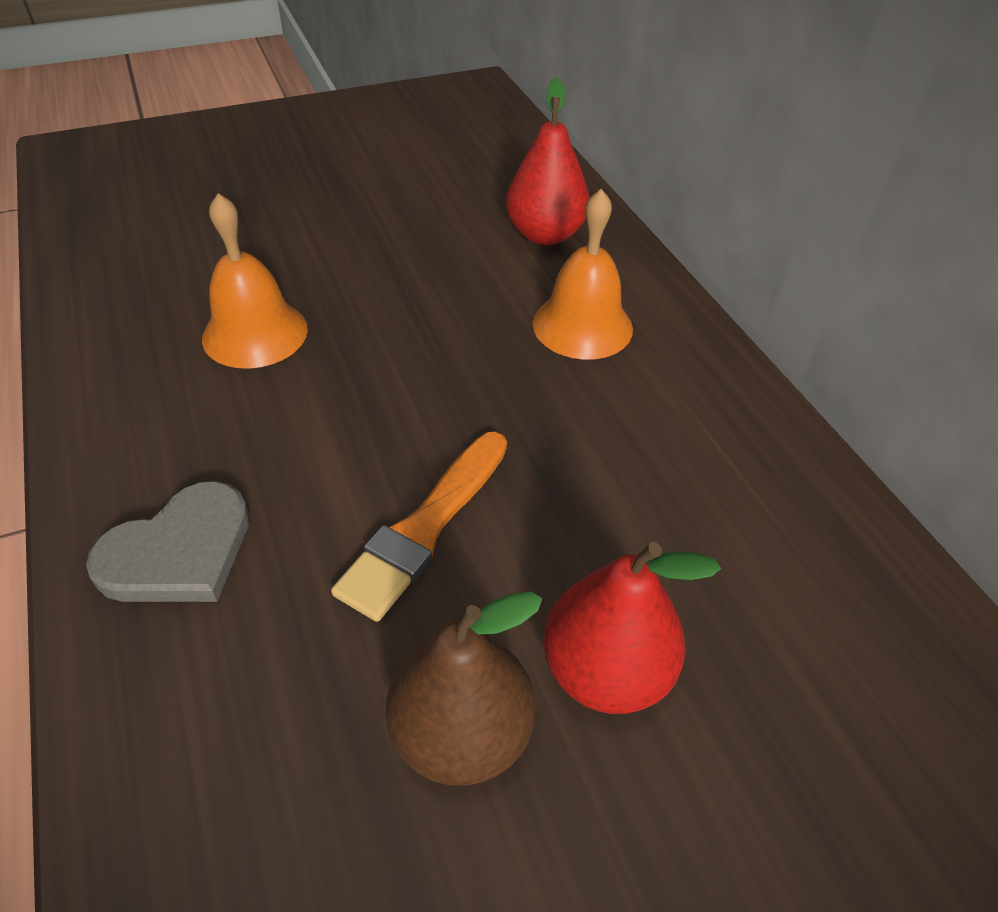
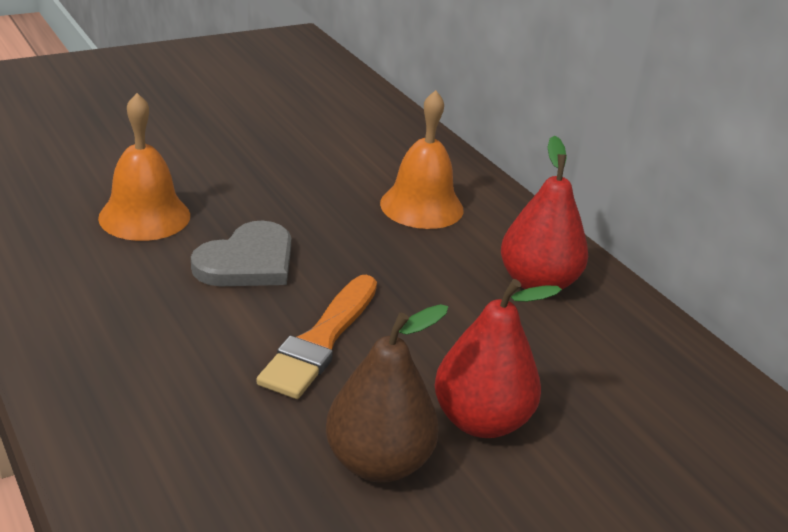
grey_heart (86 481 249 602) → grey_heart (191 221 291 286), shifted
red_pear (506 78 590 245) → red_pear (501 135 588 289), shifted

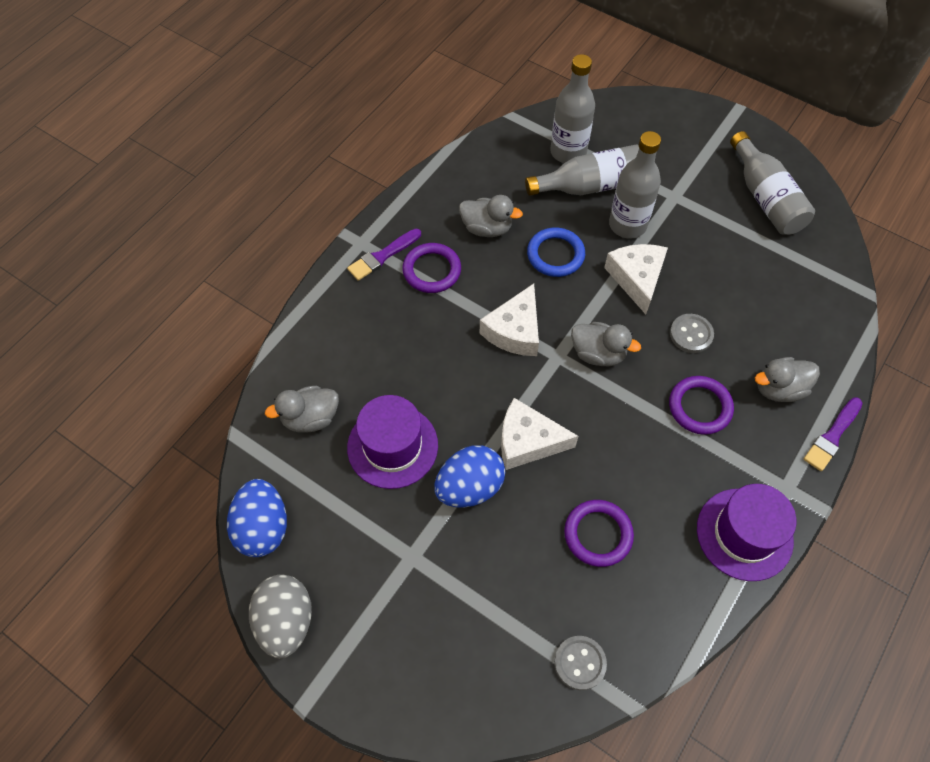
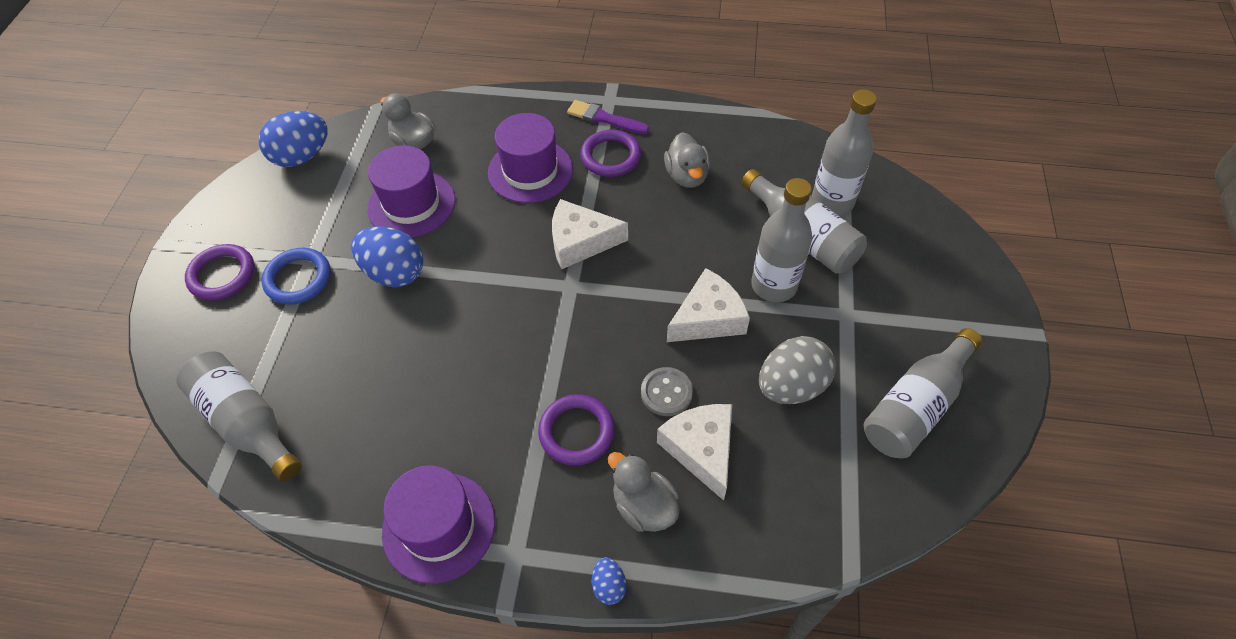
grey_egg (249 574 312 658) → grey_egg (759 336 836 404), shifted
white_cheese (501 398 578 470) → white_cheese (657 404 732 500), shifted
blue_ring (527 227 585 277) → blue_ring (262 248 331 305), shifted
grey_button (554 636 607 690) → grey_bottle (176 351 302 482)
purple_ring (564 500 634 567) → purple_ring (185 244 254 300), shifted
grey_duck (571 322 641 366) → -
purple_brush (804 397 862 471) → blue_egg (592 557 626 605)
- → purple_hat (488 113 573 203)

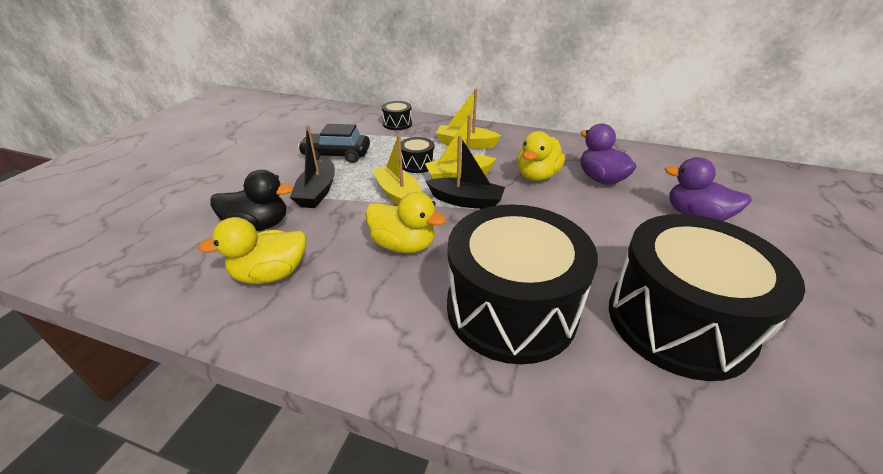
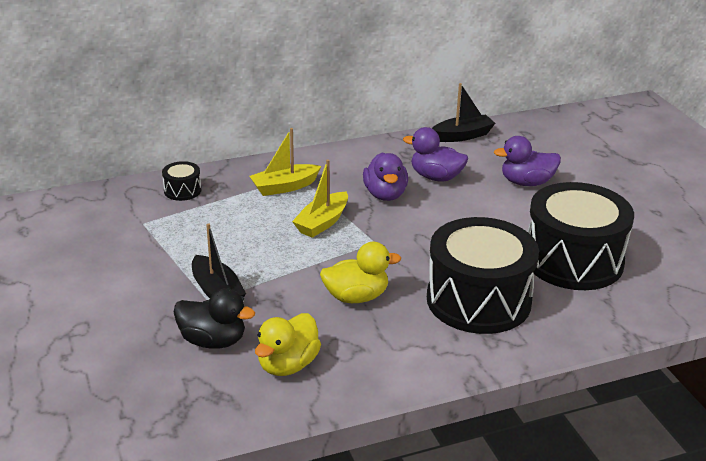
black_duck (210 170 294 231) → black_duck (174 288 255 349), 60 degrees clockwise
black_car (298 124 370 163) → -
yellow_boat (372 135 421 205) → -
black_drum (401 137 434 173) → -
black_boat (426 135 505 209) → black_boat (432 83 495 142), shifted
yellow_duck (518 131 565 181) → purple_duck (363 152 408 201)

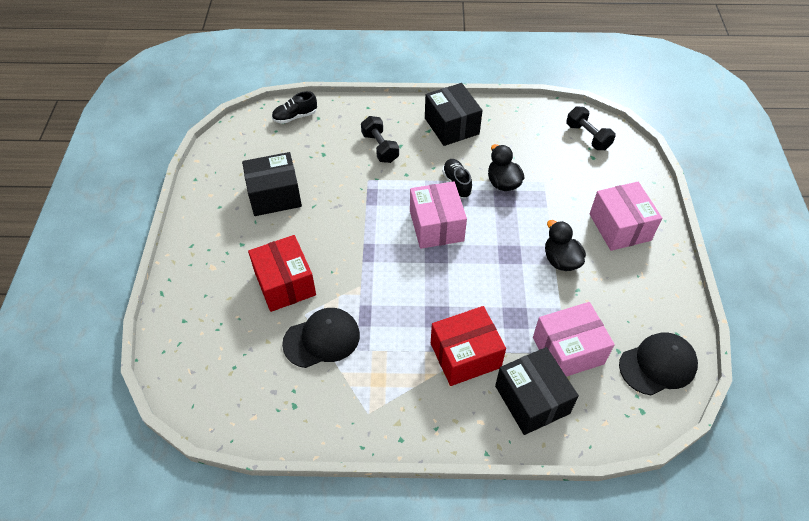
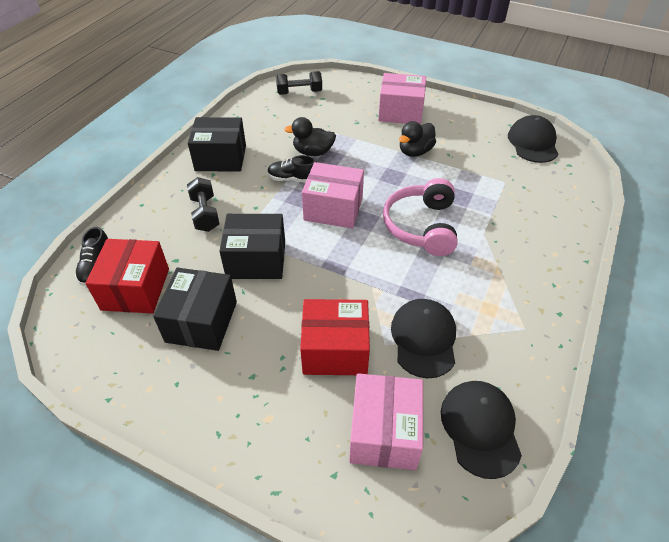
black_dumbbell (361 116 399 163) → black_dumbbell (187 177 219 232), 75 degrees clockwise
red_box (431 306 506 386) → red_box (86 239 169 313), shifted
black_box (495 347 579 435) → black_box (219 214 285 279), shifted
pink_box (533 302 615 377) → pink_box (349 373 423 470), shifted
black_duck (545 220 586 271) → black_duck (399 121 436 157), 45 degrees counterclockwise
- → pink_headphones (383 178 458 256)
- → black_cap (441 381 522 479)

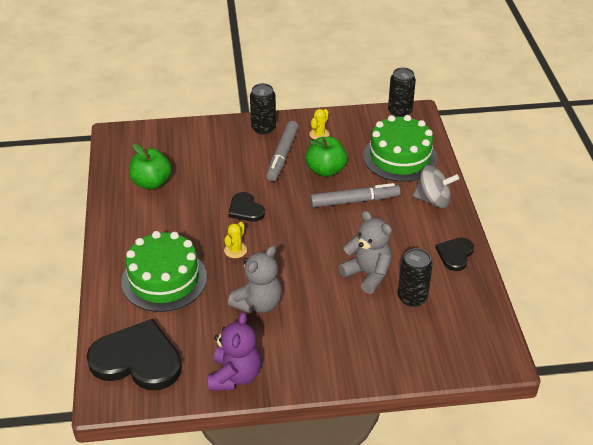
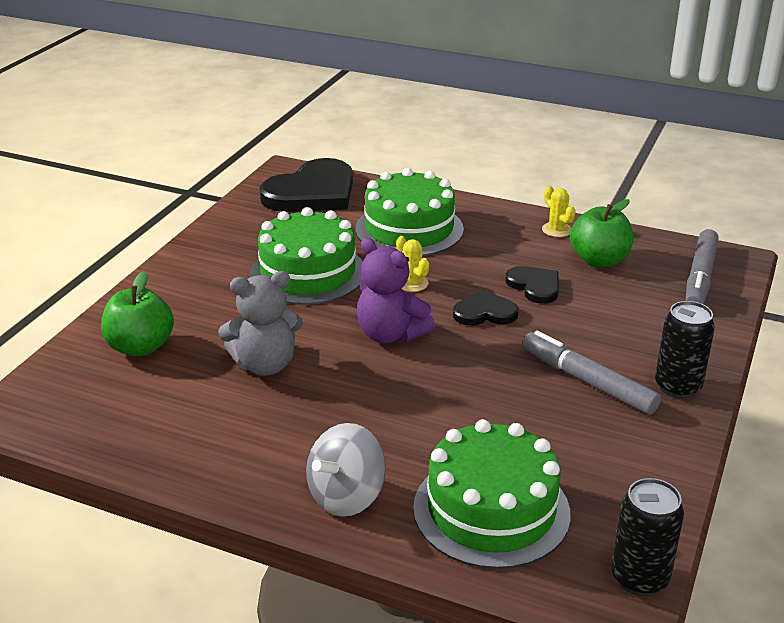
purple_teddy_bear (208 312 261 391) → purple_teddy_bear (357 238 435 343), shifted
grey_teddy_bear (228 246 282 313) → green_cake (250 207 363 305)
green_apple (306 137 347 177) → green_apple (101 271 174 356), shifted
yellow_cactus (309 109 329 140) → yellow_cactus (542 185 575 237), shifted
grey_marker (310 183 400 208) → grey_marker (686 229 719 304), shifted
black_can (398 248 433 307) → -
black_heart (436 238 474 271) → black_heart (505 266 559 304), shifted

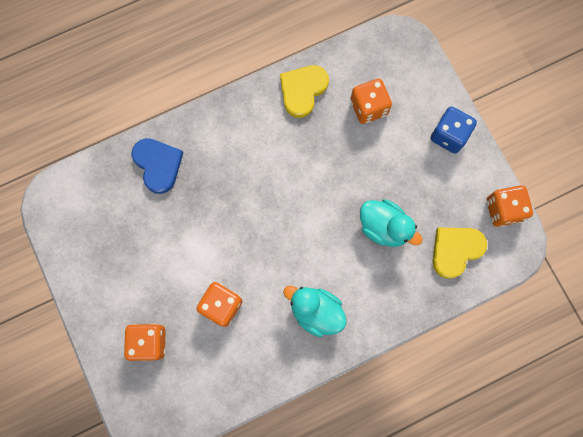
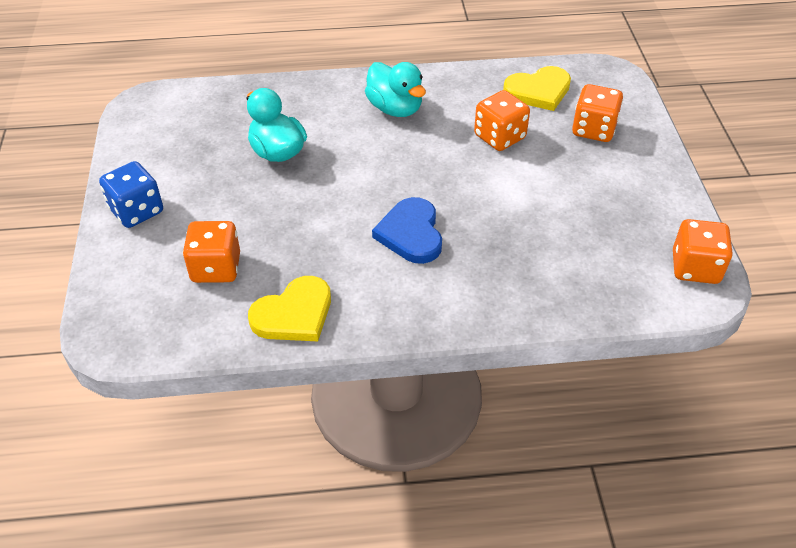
blue_heart (131 138 183 194) → blue_heart (372 197 442 264), shifted
yellow_heart (433 228 487 279) → yellow_heart (503 66 571 111), shifted
orange_dice (487 186 533 227) → orange_dice (673 219 733 284), shifted

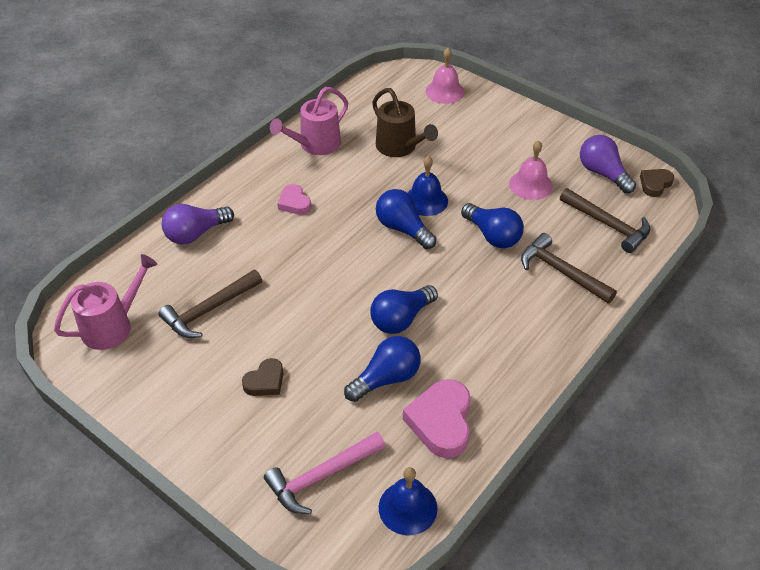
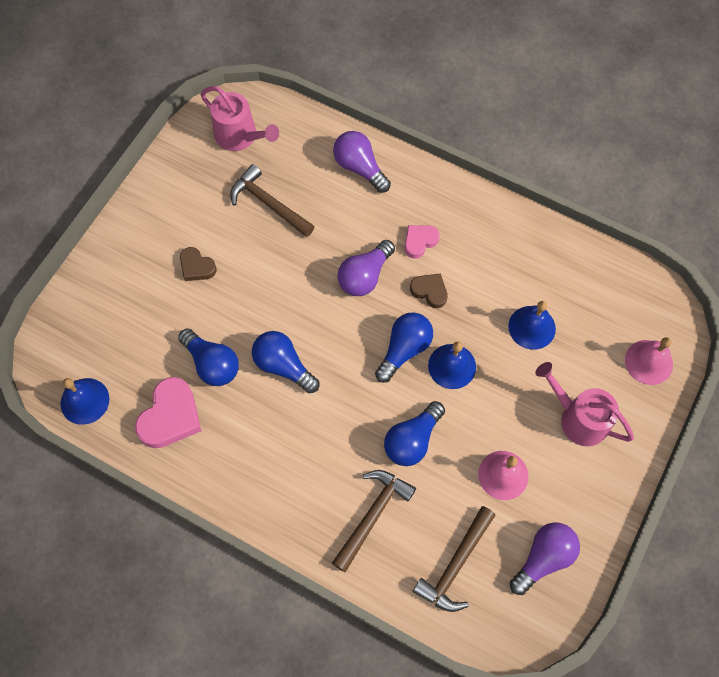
pink_hammer (264 432 385 514) → -
pink_watering_can (270 87 348 155) → pink_watering_can (535 362 634 446), shifted
brown_watering_can (372 88 438 157) → blue_bell (508 301 556 350)
pink_heart (403 379 471 458) → pink_heart (135 377 201 448), 120 degrees clockwise
brown_heart (640 169 674 197) → brown_heart (410 273 448 308), shifted
- → purple_light_bulb (338 240 395 296)

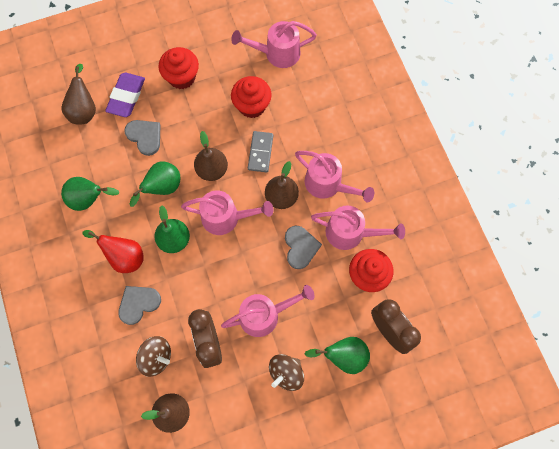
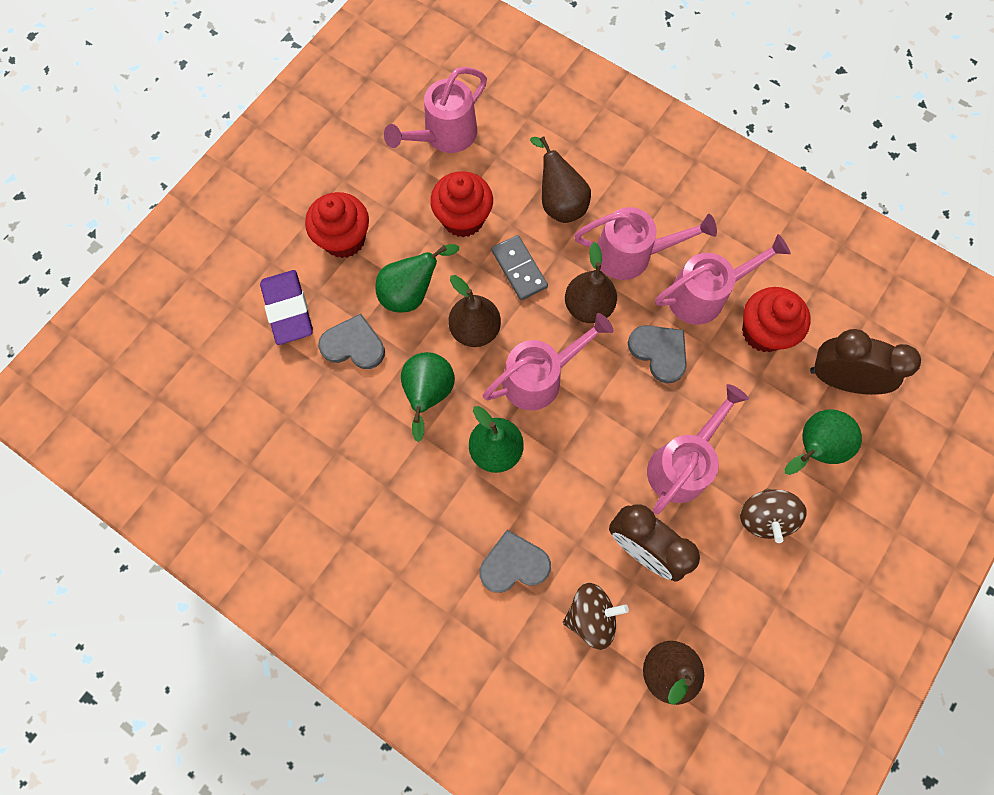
brown_pear (61 64 96 125) → brown_pear (530 136 591 223), shifted
green_pear (61 177 120 211) → green_pear (375 244 459 313), shifted
red_pear (83 230 144 273) → -
grey_heart (118 286 161 325) → grey_heart (479 530 551 593), 60 degrees clockwise

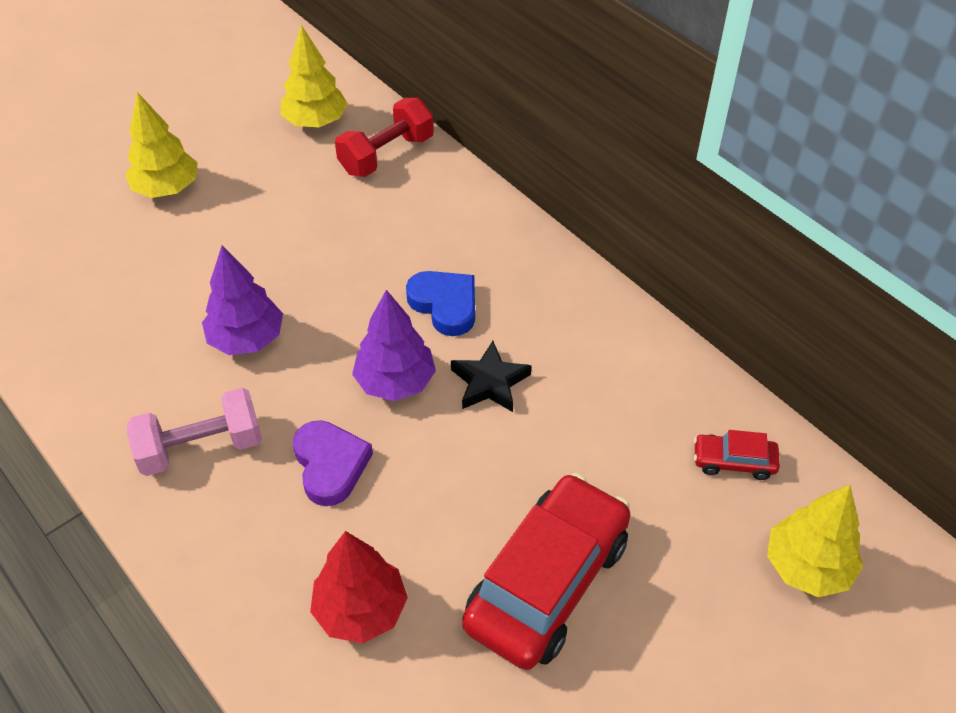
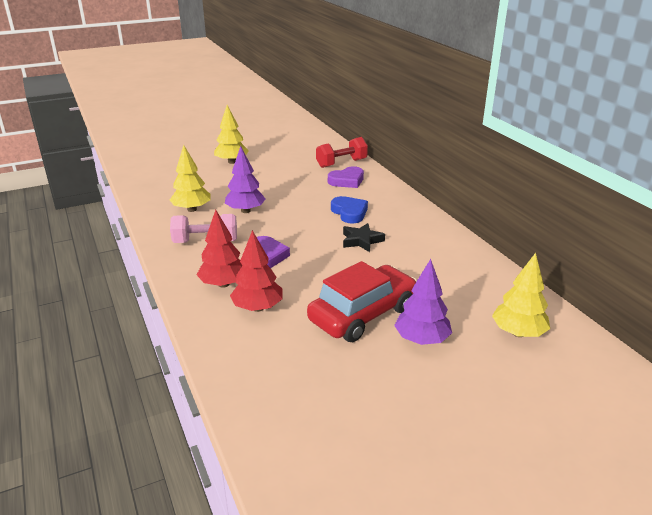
yellow_tree (281 25 348 127) → yellow_tree (170 145 211 212), shifted
purple_tree (352 290 436 401) → purple_tree (394 259 452 345), shifted
red_car (694 430 780 480) → -
- → red_tree (197 210 242 288)
- → purple_heart (328 166 364 188)

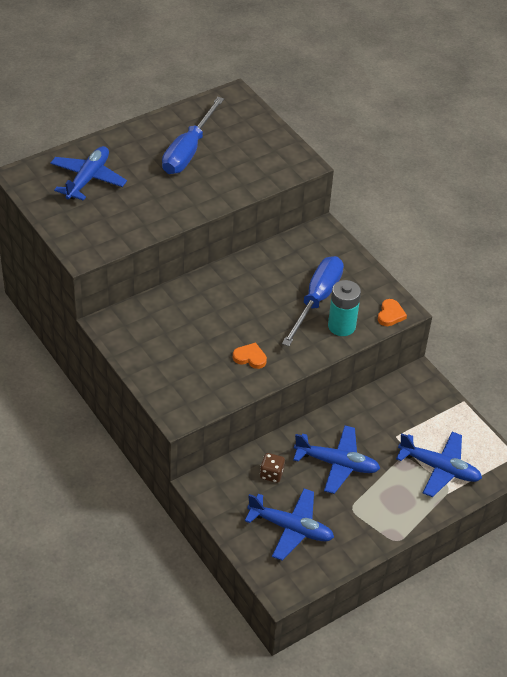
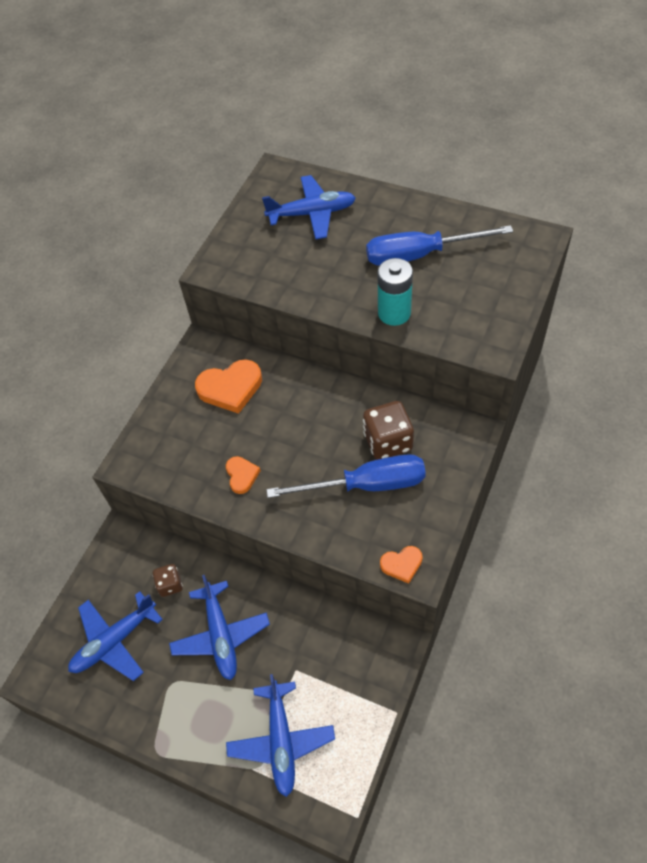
blue_plane (245 488 334 561) → blue_plane (68 591 163 681), 60 degrees clockwise
turquoise_battery (328 280 361 336) → turquoise_battery (378 258 413 326), shifted
- → orange_heart (195 359 262 414)
- → brown_dice (363 401 414 460)

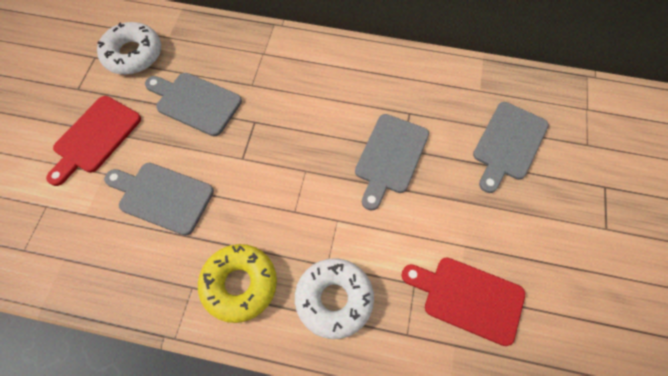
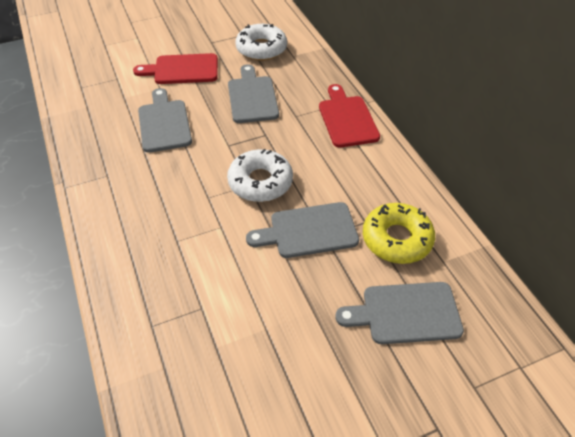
yellow_donut (198 244 277 323) → yellow_donut (363 203 435 264), shifted
white_donut (295 258 374 339) → white_donut (227 149 293 202), shifted
red_cutting_board (401 257 525 346) → red_cutting_board (319 84 380 148), shifted

